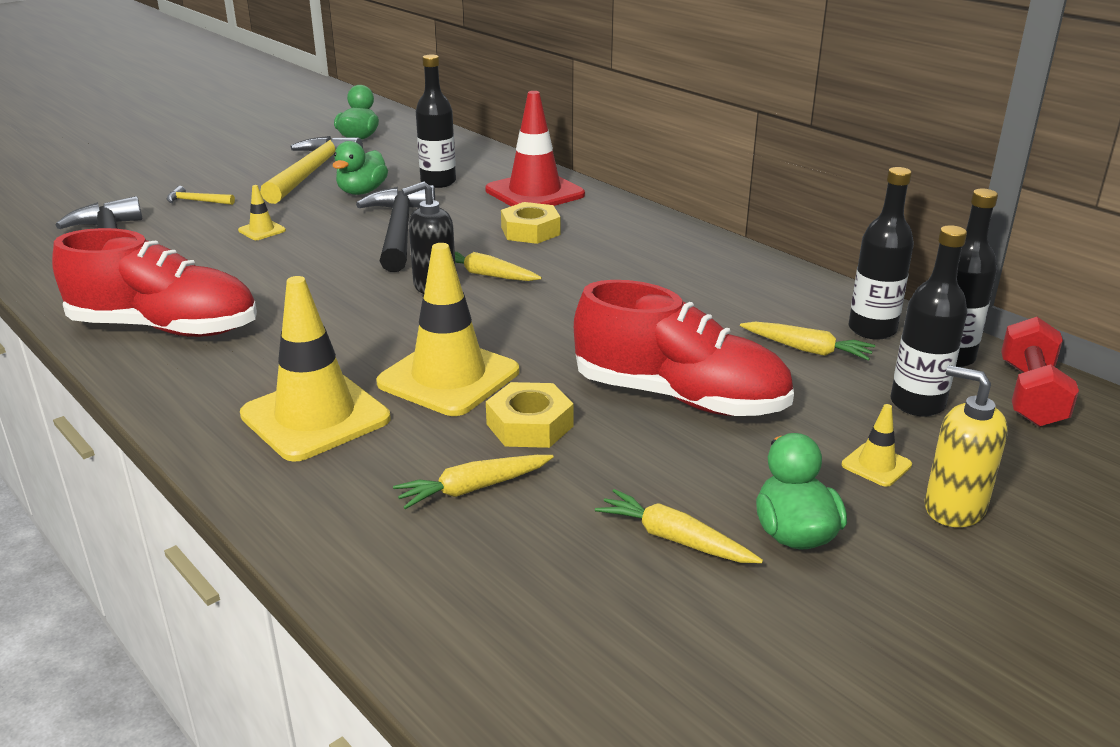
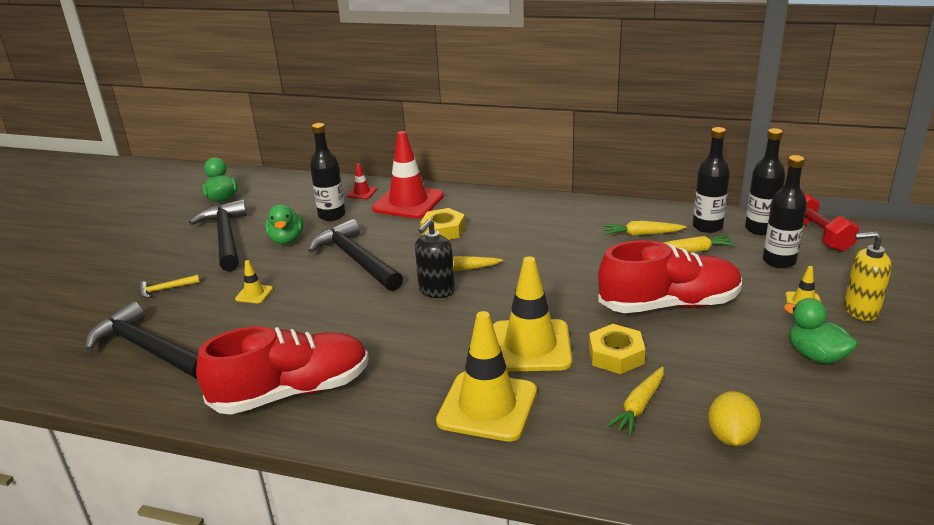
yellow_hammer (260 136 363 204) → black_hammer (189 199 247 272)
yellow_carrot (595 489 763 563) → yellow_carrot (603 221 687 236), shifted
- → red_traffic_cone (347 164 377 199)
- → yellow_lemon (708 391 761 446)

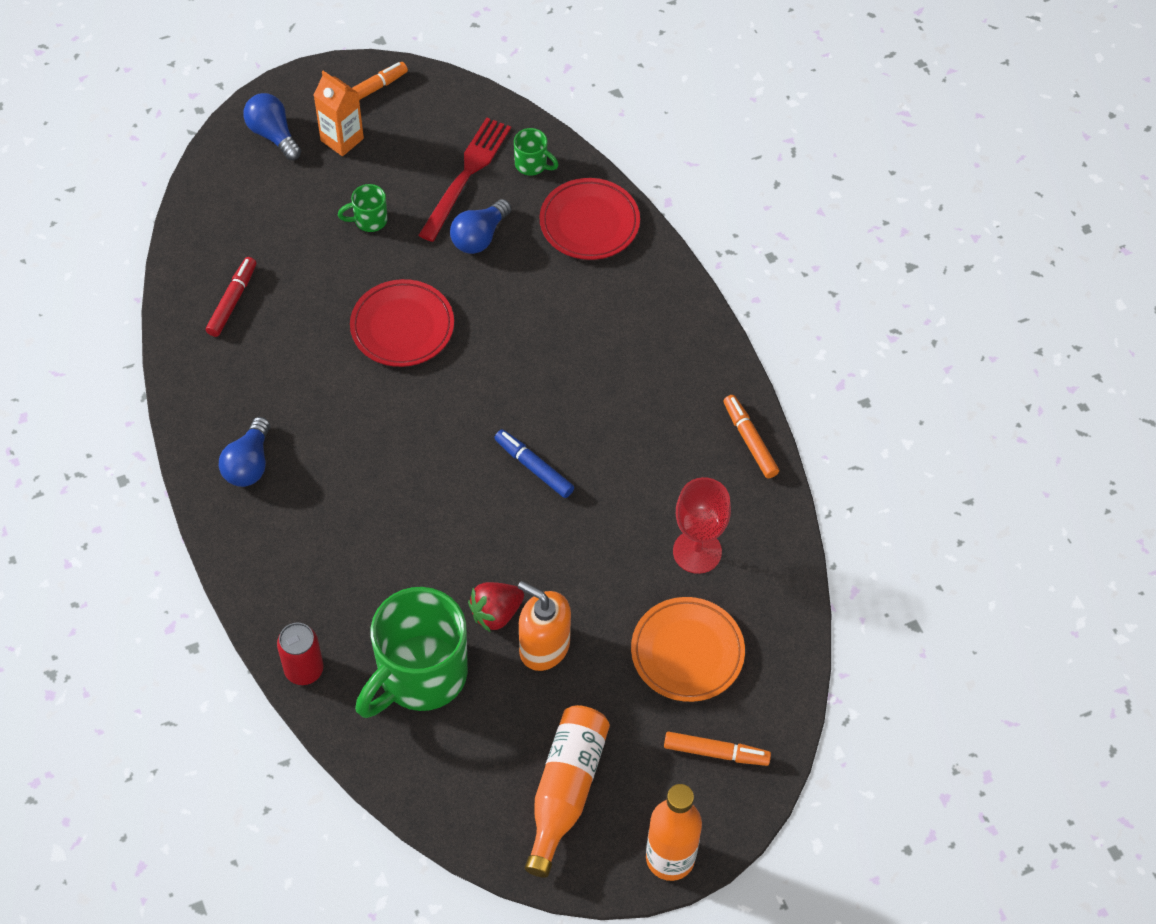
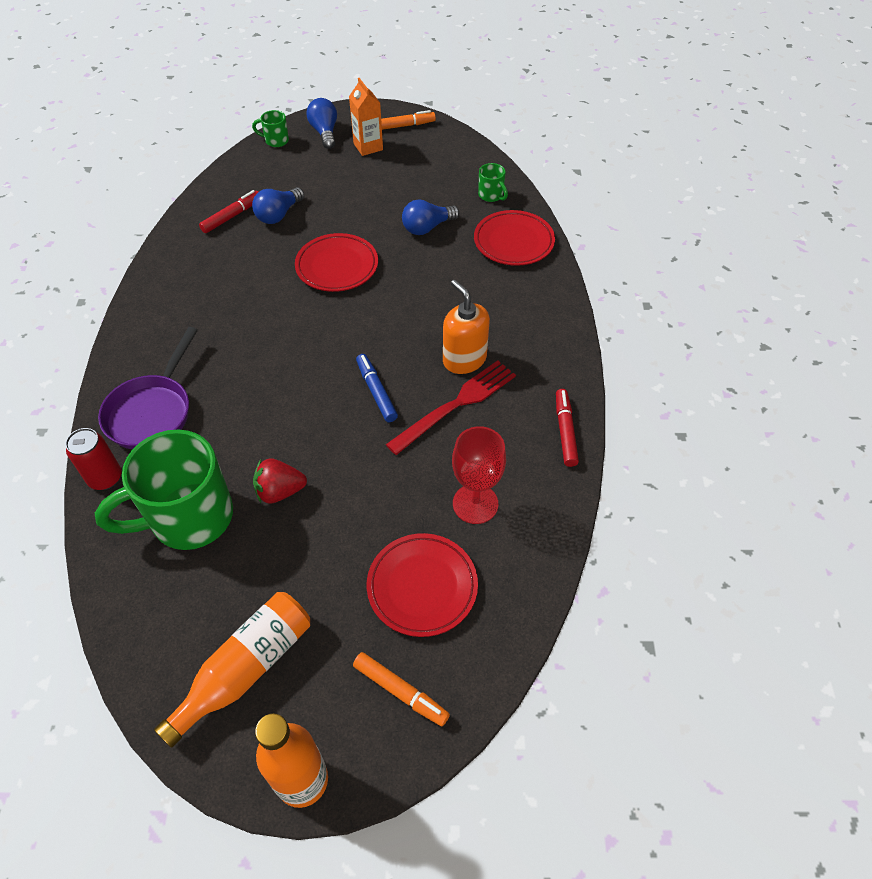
blue_light_bulb (219 417 270 487) → blue_light_bulb (252 187 304 224), shifted
green_mug (338 184 388 232) → green_mug (252 110 289 147), shifted
red_fork (418 117 511 242) → red_fork (386 360 516 455), shifted
orange_soap_dispenser (518 581 571 671) → orange_soap_dispenser (443 280 490 374), shifted
orange_plate (631 597 745 702) → red_plate (367 533 478 637)
orange_marker (723 395 779 478) → red_marker (556 389 579 467)
- → purple_pan (98 327 198 449)

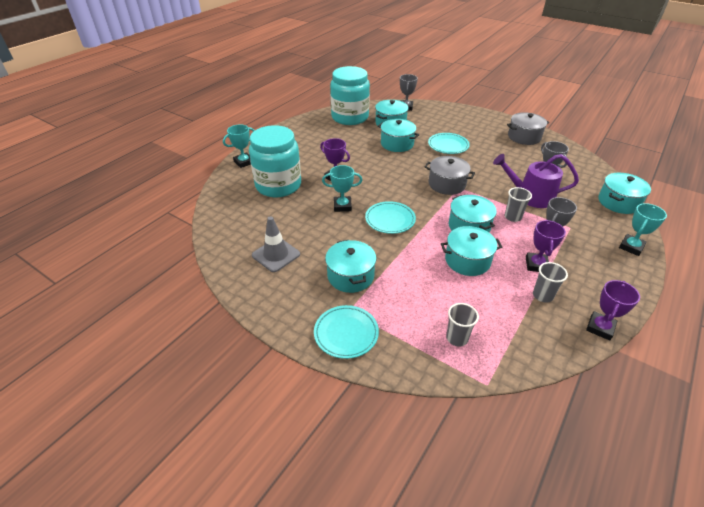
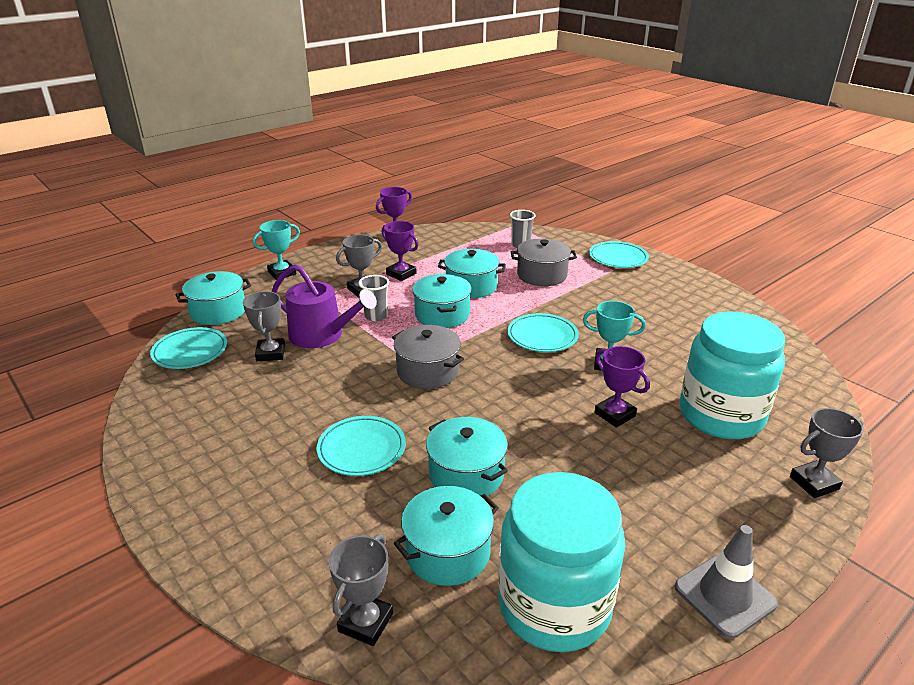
turquoise_trophy (223 124 255 168) → grey_trophy (790 408 864 498)
grey_traffic_cone (252 216 300 272) → grey_traffic_cone (675 525 778 639), shifted
turquoise_pot (325 240 376 293) → -
grey_pot (507 112 549 145) → grey_pot (511 239 577 286), shifted
purple_trophy (526 220 566 272) → purple_trophy (382 221 419 281), 75 degrees counterclockwise
grey_cup (533 262 568 303) → -
- → turquoise_plate (150 327 227 369)

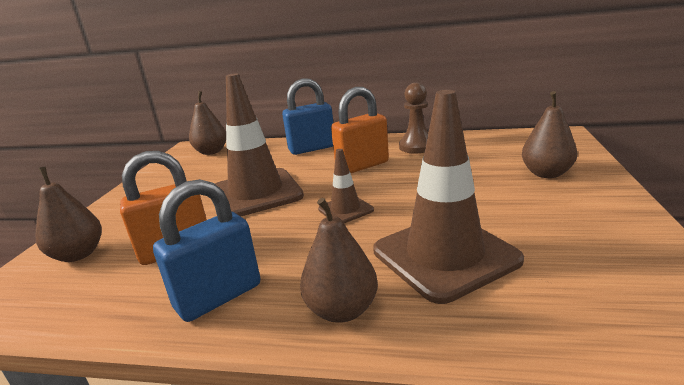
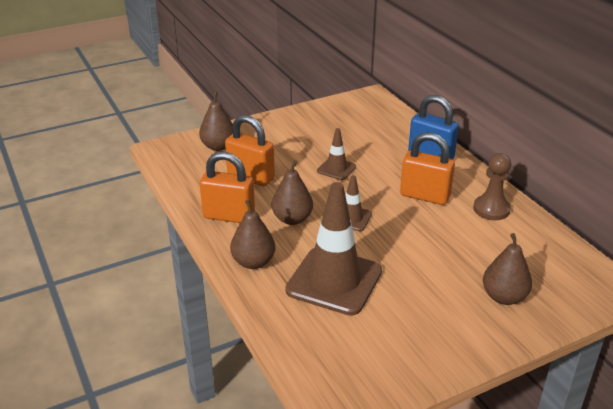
blue_padlock (153 179 261 322) → orange_padlock (200 151 255 223)
brown_pear (189 91 226 155) → brown_pear (272 160 313 225), shifted
brown_traffic_cone (215 73 304 216) → brown_traffic_cone (317 128 356 180), x0.49

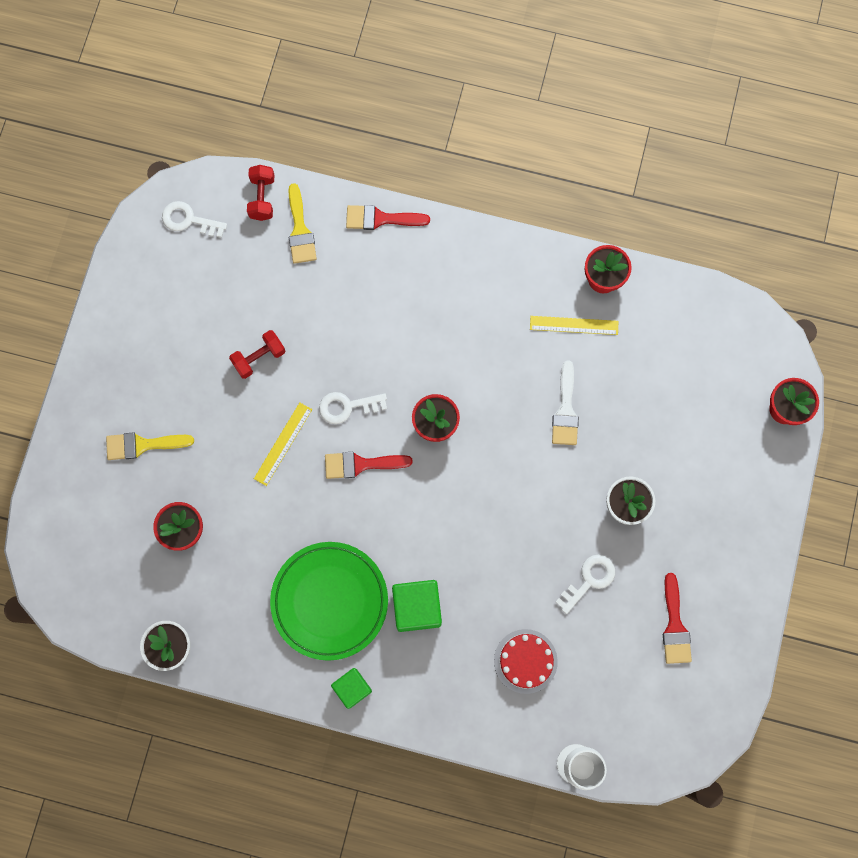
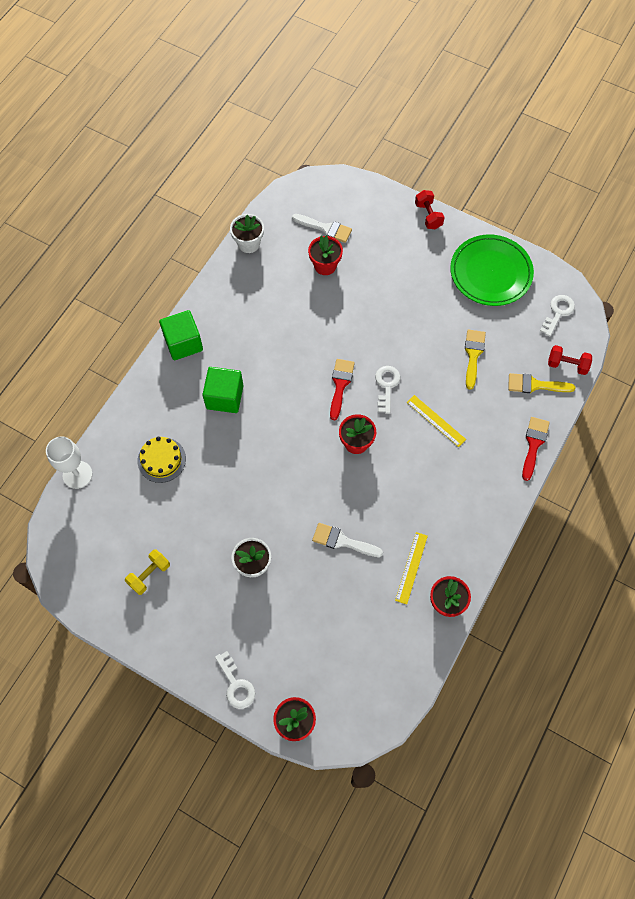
yellow_brush (106 432 194 460) → yellow_brush (465 329 486 390), shifted
red_dumbbell (229 330 285 379) → red_dumbbell (415 190 445 229), shifted
yellow_ruler (254 402 312 486) → yellow_ruler (407 395 466 447), shifted
green_plate (270 542 388 661) → green_plate (450 235 534 306), shifted
green_cube (331 668 372 709) → green_cube (159 310 203 360), x1.53
red_cake (494 629 558 694) → yellow_cake (138 437 186 483)
white_key (556 555 615 614) → white_key (215 651 255 709), shifted
red_brush (663 573 692 664) → yellow_dumbbell (125 550 170 595)
- → white_brush (292 214 352 243)

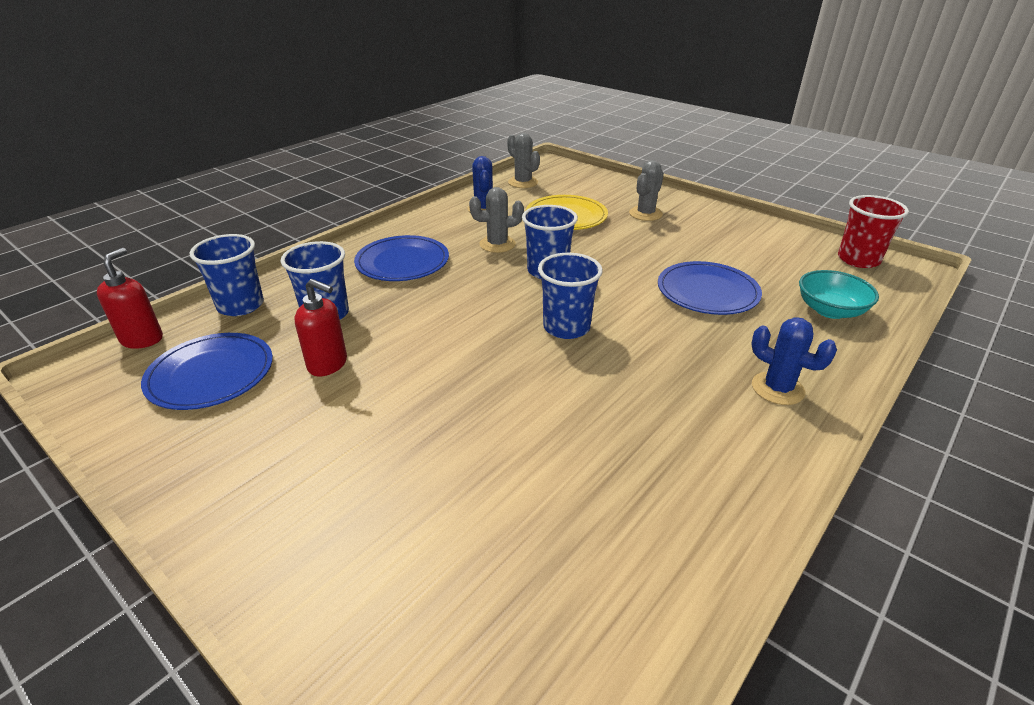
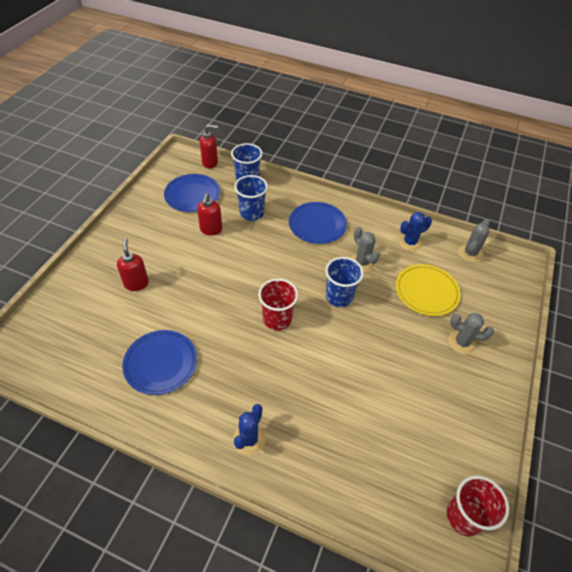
blue_cup (538 253 603 339) → red_cup (258 279 298 330)
blue_plate (658 261 762 315) → blue_plate (122 330 197 395), shifted
turquoise_bowl (799 270 879 319) → -
- → red_soap_dispenser (117 238 149 291)

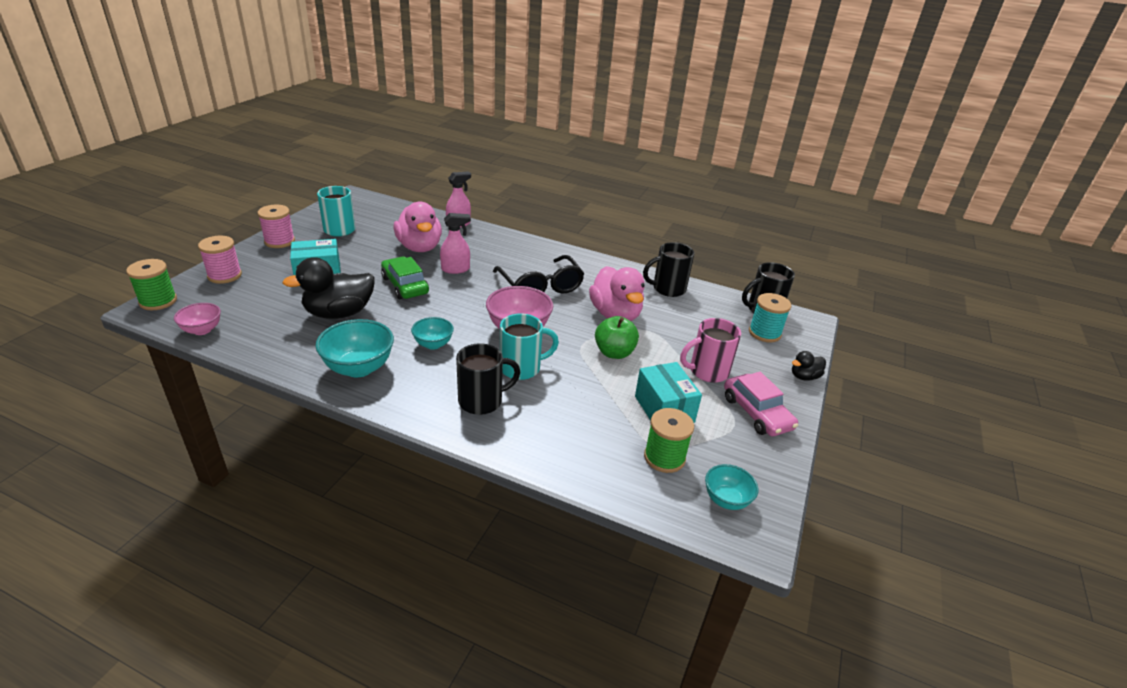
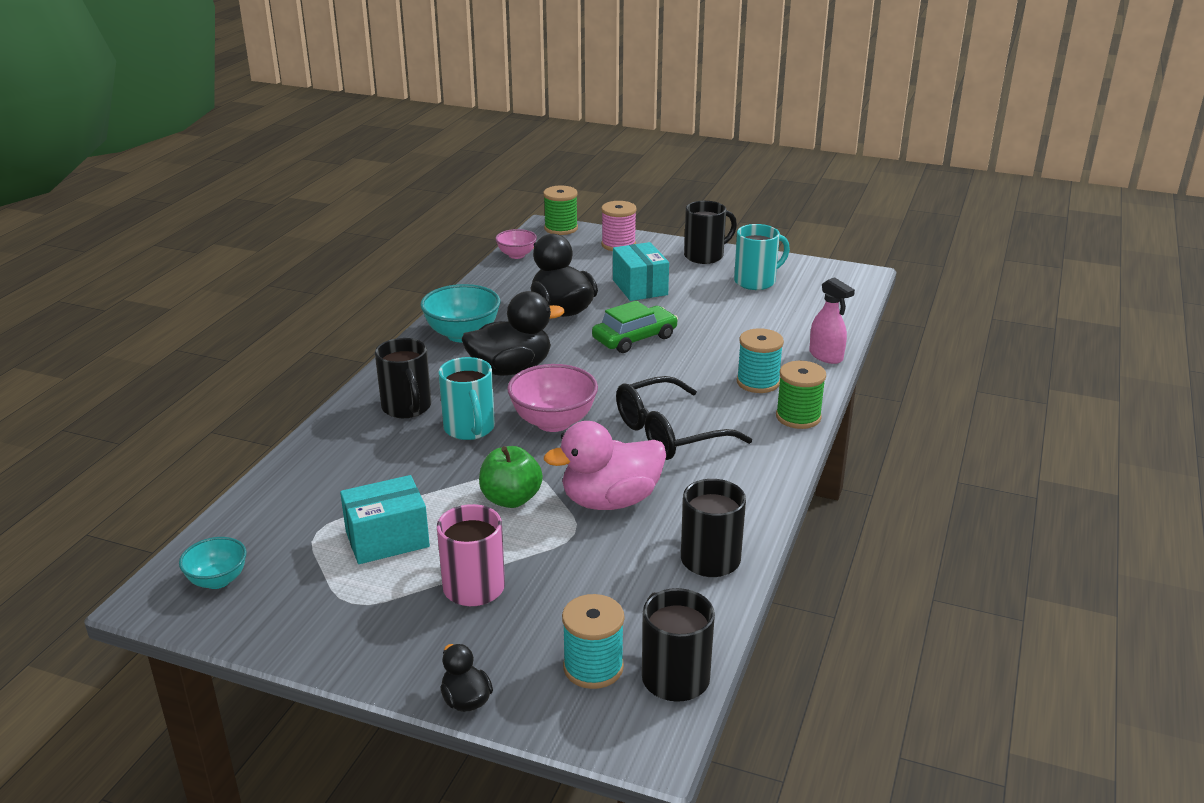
pink_spool (258 205 295 248) → black_mug (684 201 737 264)
pink_duck (393 202 442 252) → -
turquoise_bowl (411 317 454 350) → black_duck (462 291 565 376)
pink_spray_bottle (440 213 471 274) → -
green_spool (644 408 694 473) → green_spool (776 361 826 429), shifted
pink_car (724 372 798 436) → -
- → turquoise_spool (737 328 784 393)

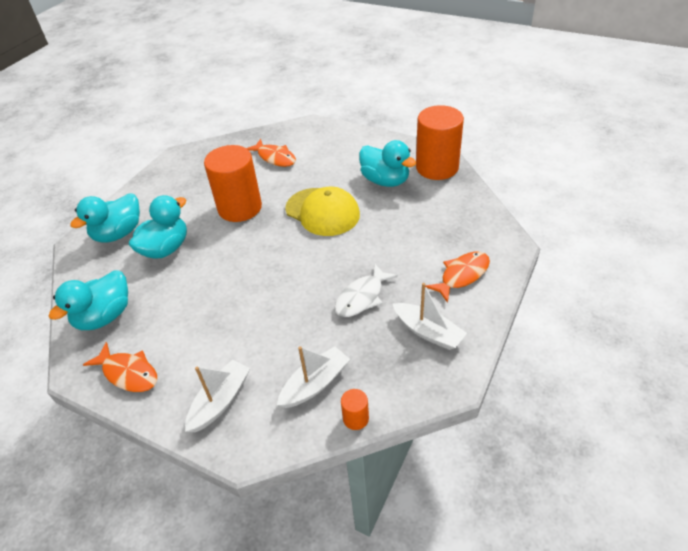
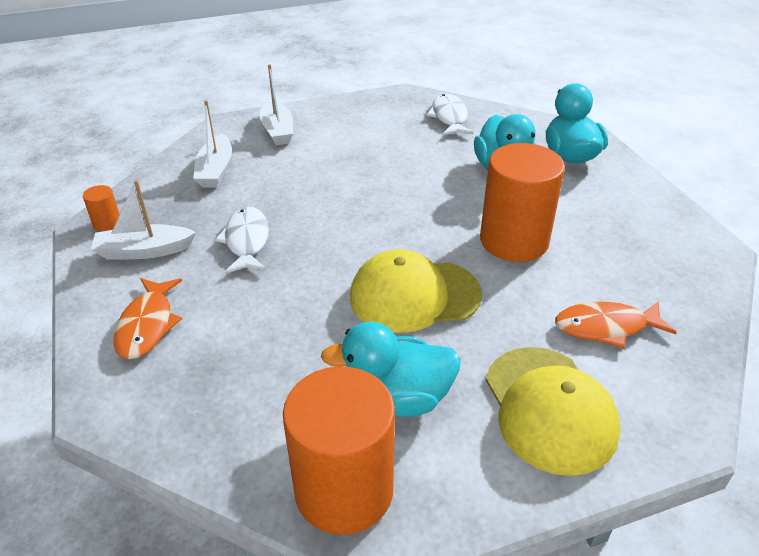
turquoise_duck (49 270 128 330) → white_fish (426 94 474 136)
orange_fish (83 342 157 392) → -
orange_cylinder (341 389 369 430) → orange_cylinder (83 185 120 231), shifted
- → yellow_cap (486 347 621 476)

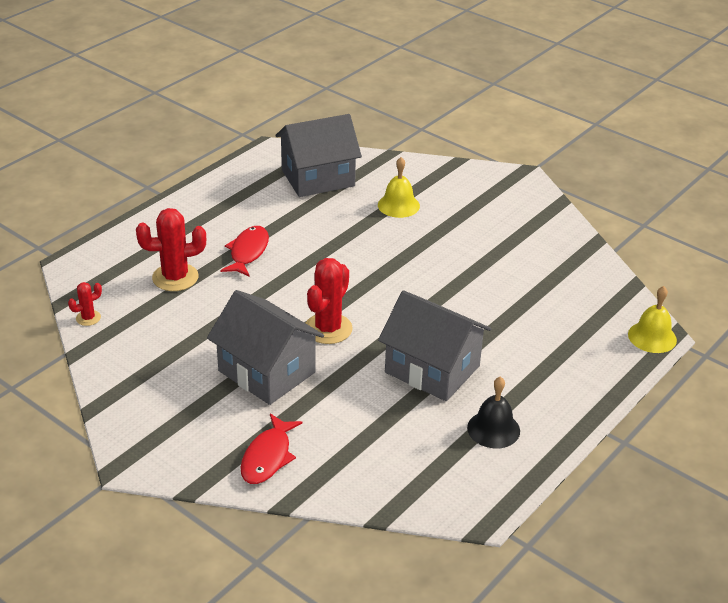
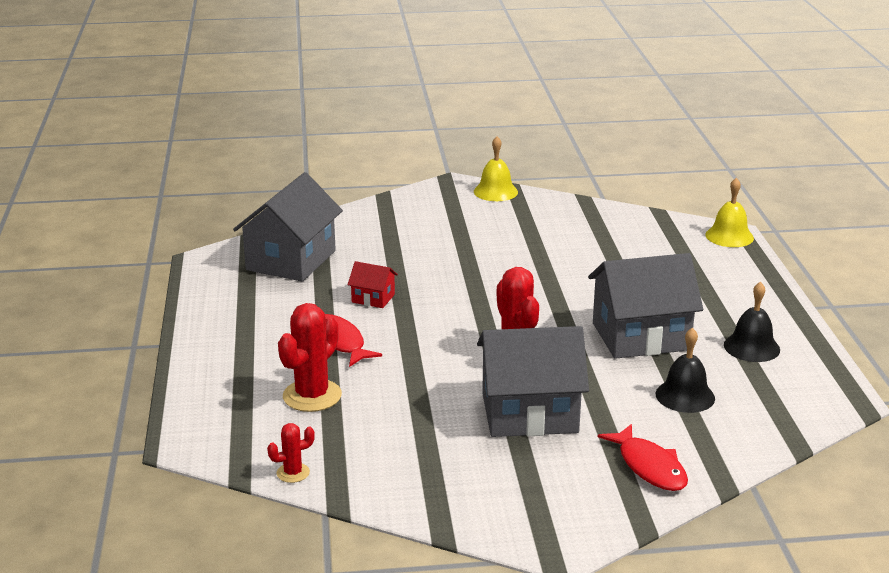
red_cactus (68 282 102 326) → red_cactus (267 423 315 483), 60 degrees clockwise
yellow_bell (378 157 420 218) → yellow_bell (474 136 518 201), shifted
- → red_house (348 261 398 308)
- → black_bell (656 328 715 413)

